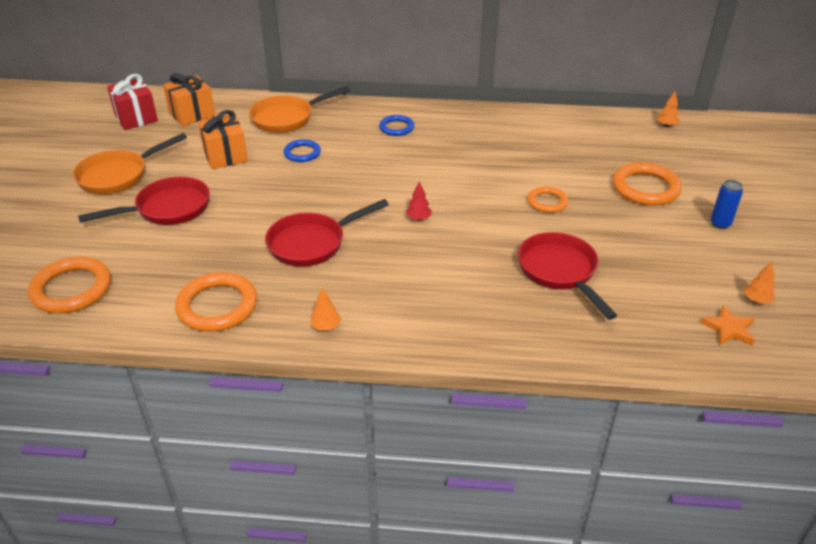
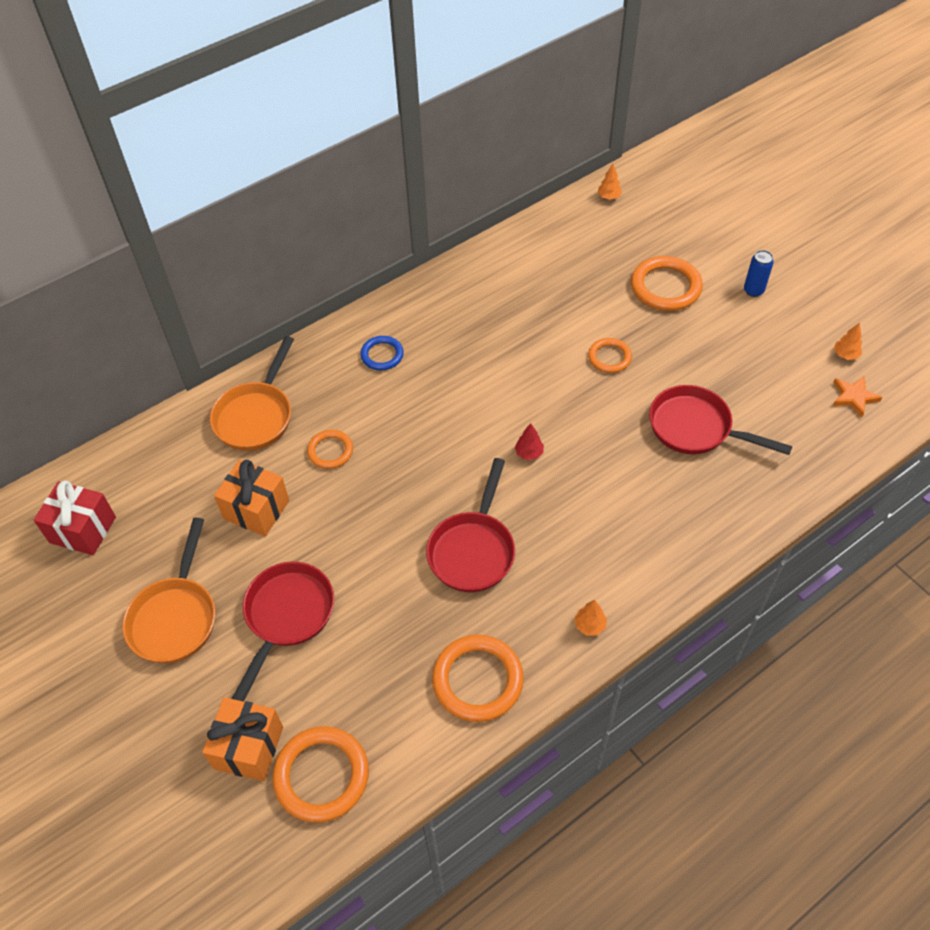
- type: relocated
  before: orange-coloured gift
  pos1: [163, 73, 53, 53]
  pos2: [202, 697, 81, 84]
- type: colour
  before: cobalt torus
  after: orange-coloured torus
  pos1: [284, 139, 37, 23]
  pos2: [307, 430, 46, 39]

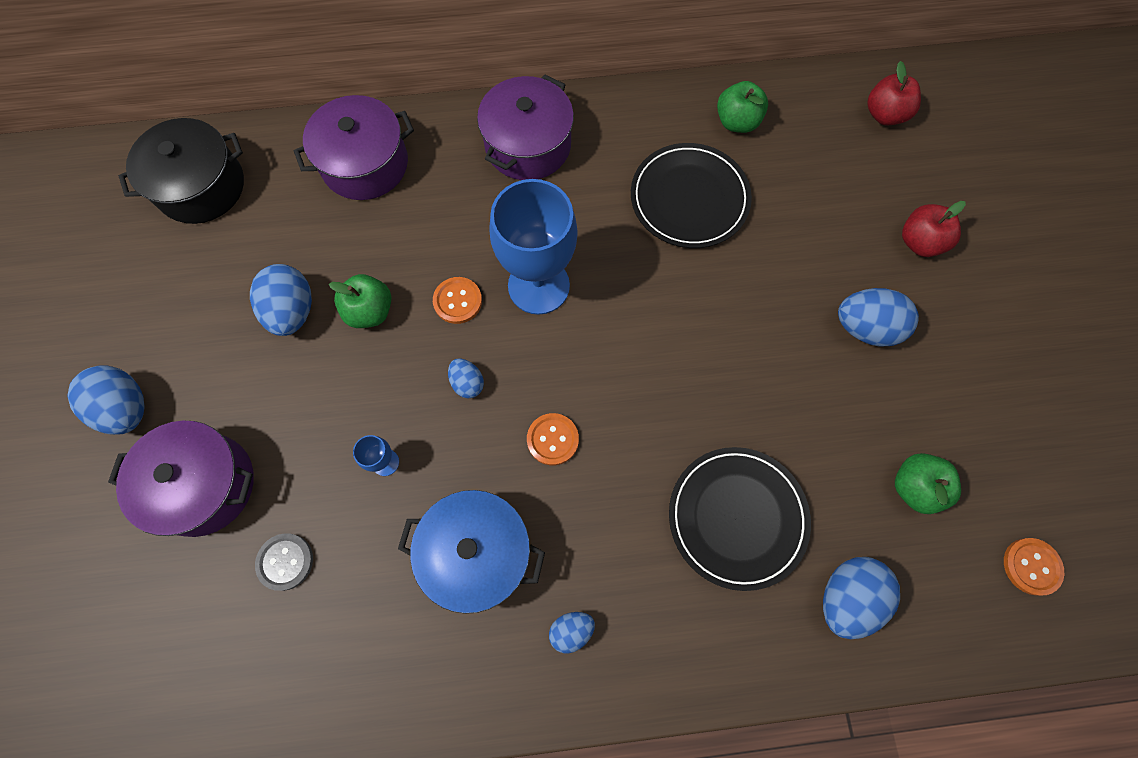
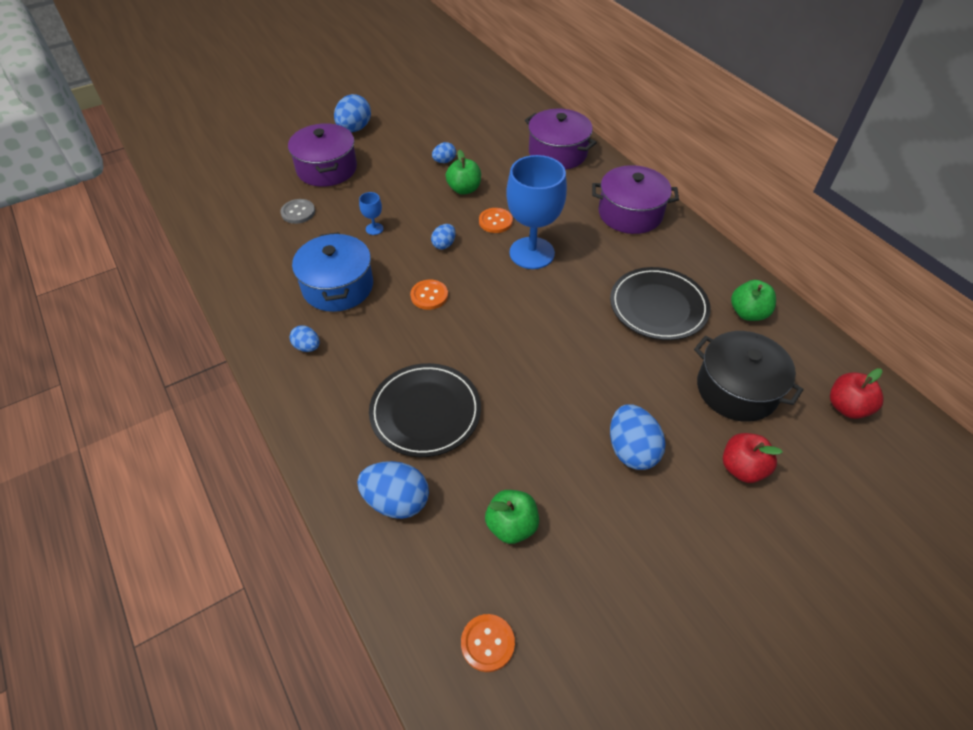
- type: relocated
  before: black cooking pot
  pos1: [118, 118, 126, 106]
  pos2: [694, 331, 110, 91]
- type: size
  before: cobalt egg shape
  pos1: [250, 264, 62, 72]
  pos2: [432, 142, 24, 21]
  scale: 0.56

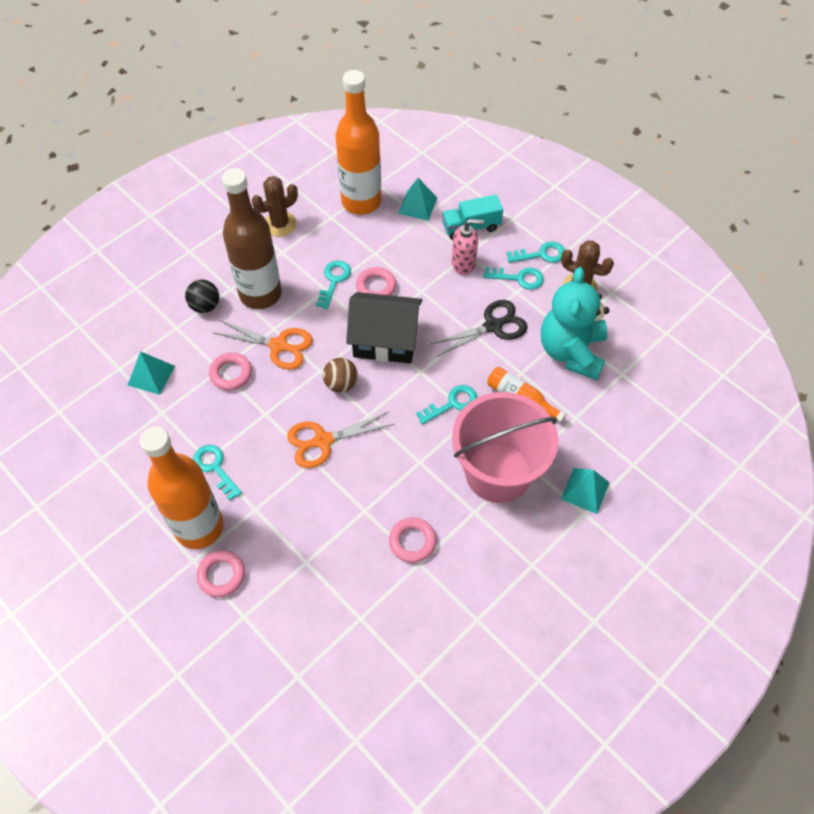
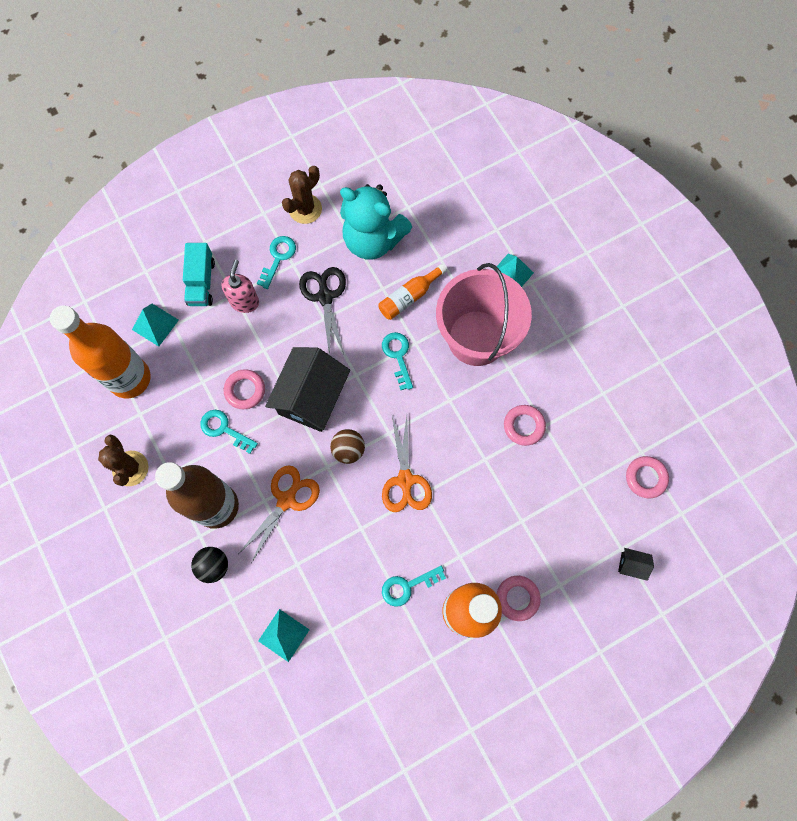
- type: missing
  before: teal door key
  pos1: [507, 241, 58, 22]
- type: appeared
  after: black house
  pos2: [618, 548, 36, 33]
- type: relocated
  before: rosy torus
  pos1: [209, 352, 43, 38]
  pos2: [626, 456, 43, 43]

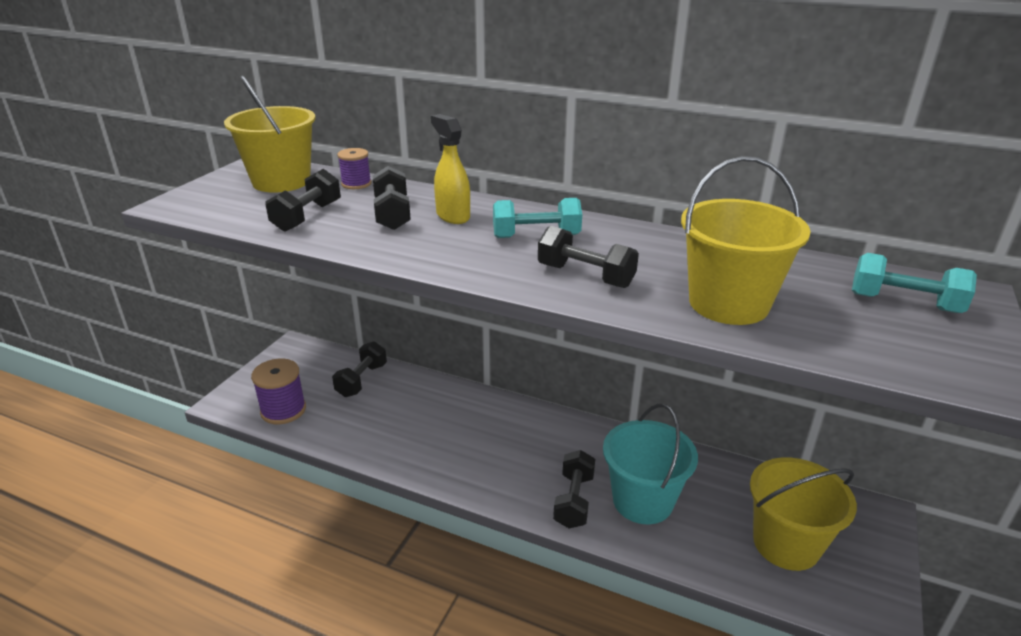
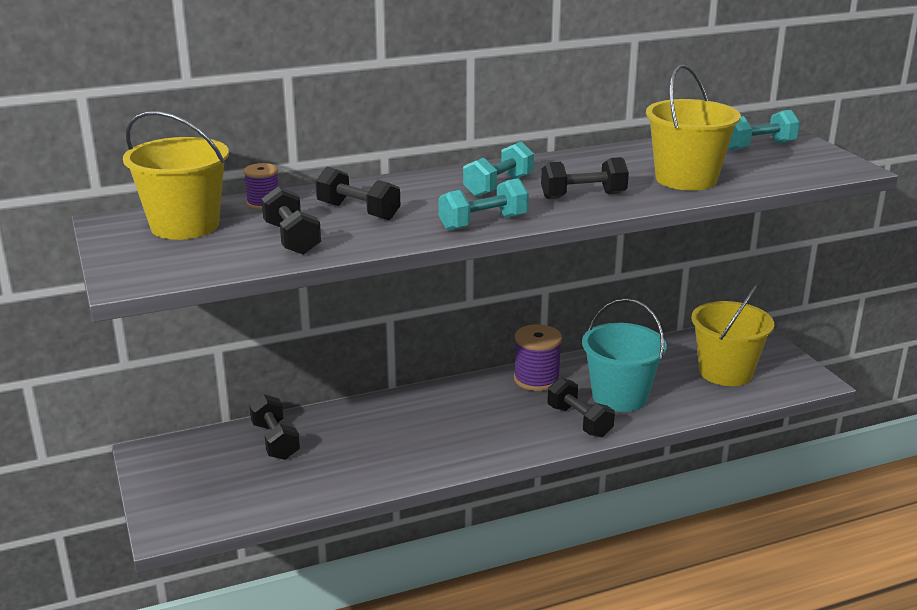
- type: missing
  before: yellow spray bottle
  pos1: [431, 114, 39, 110]
- type: appeared
  after: teal dumbbell
  pos2: [438, 178, 91, 53]
- type: relocated
  before: royal purple bobbin
  pos1: [251, 359, 55, 65]
  pos2: [514, 324, 48, 67]

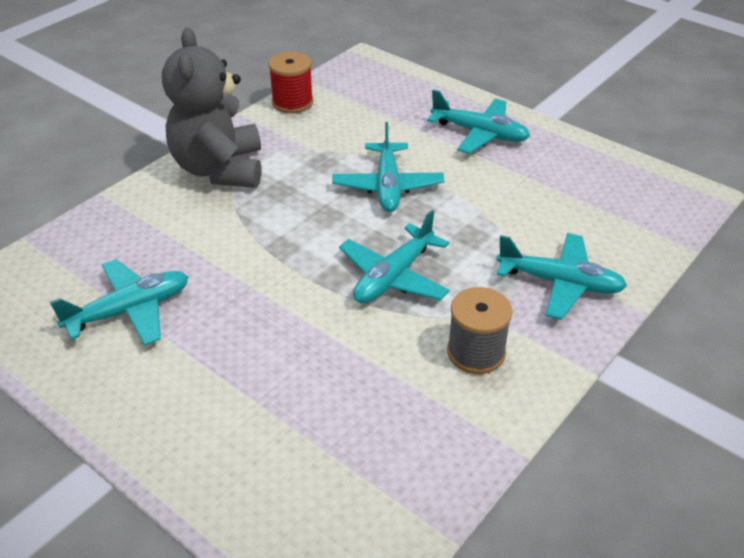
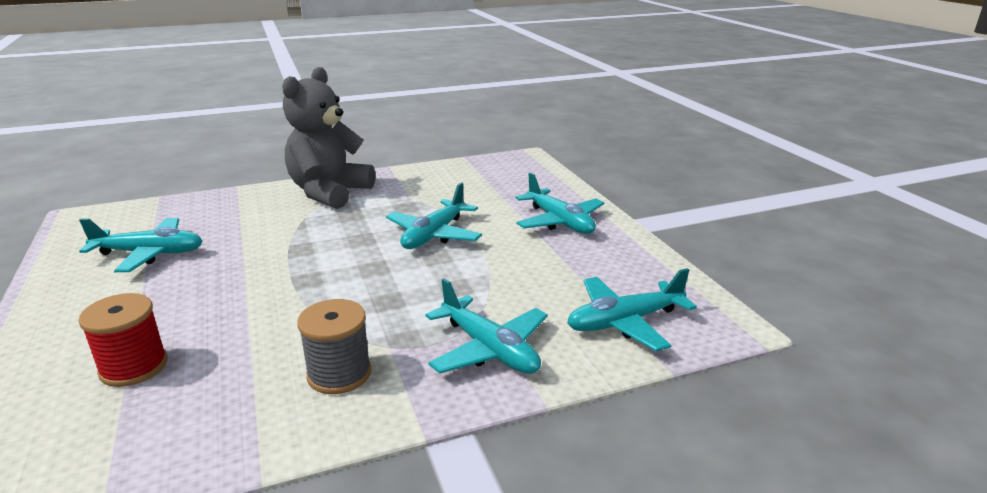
- type: relocated
  before: scarlet bobbin
  pos1: [268, 52, 45, 61]
  pos2: [79, 293, 89, 94]
- type: relocated
  before: teal aeroplane
  pos1: [339, 210, 111, 93]
  pos2: [567, 268, 130, 83]

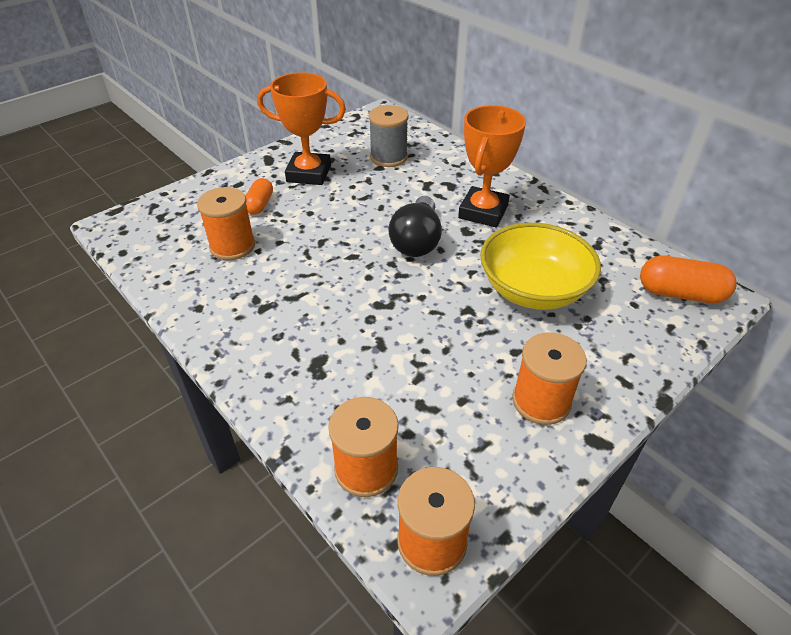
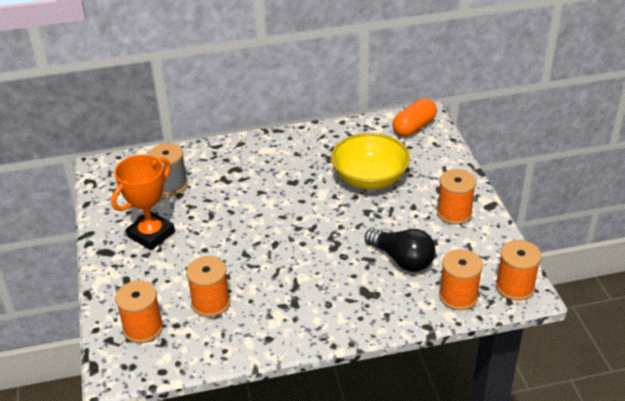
- type: missing
  before: orange-coloured pill shape
  pos1: [245, 178, 28, 37]
- type: missing
  before: orange-coloured award cup
  pos1: [458, 105, 68, 122]
- type: appeared
  after: orange-coloured bobbin
  pos2: [115, 280, 48, 63]
- type: relocated
  before: black lightbulb
  pos1: [388, 196, 54, 61]
  pos2: [365, 228, 70, 44]

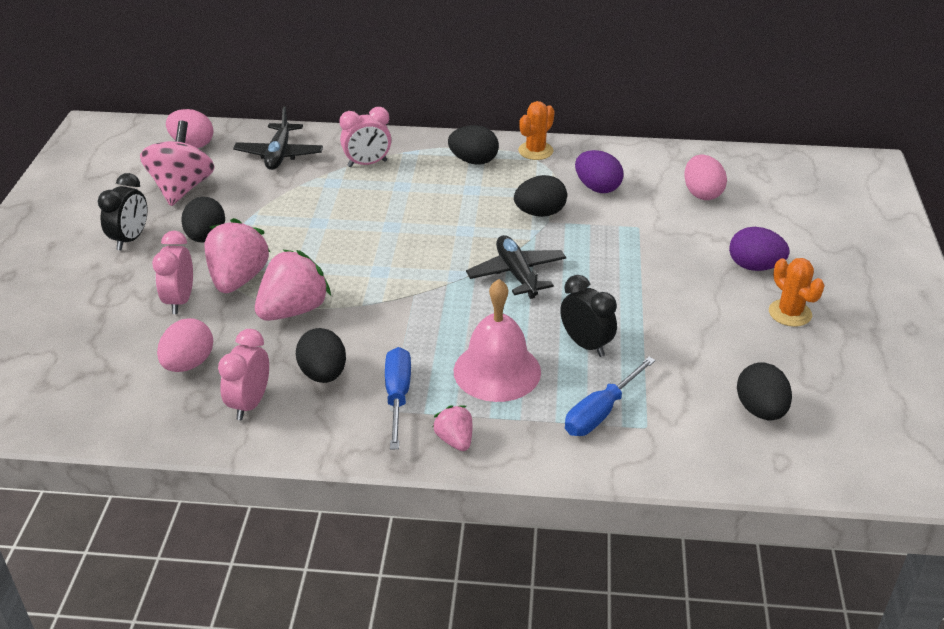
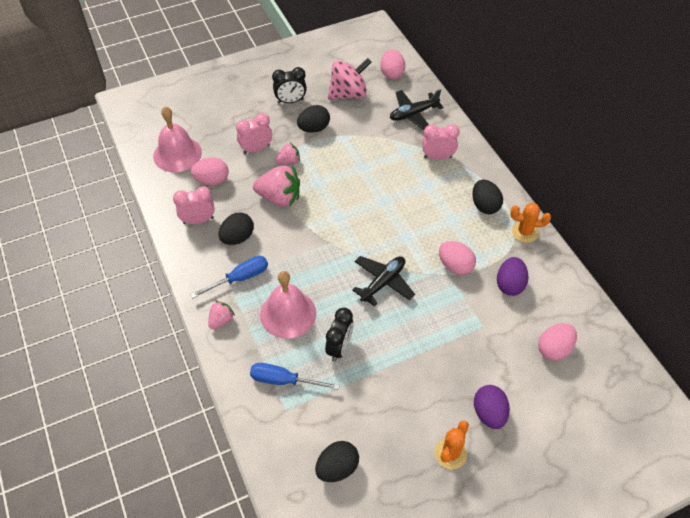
- type: appeared
  after: rosy school bell
  pos2: [153, 107, 49, 65]
- type: colour
  before: black egg shape
  after: rosy egg shape
  pos1: [514, 175, 53, 42]
  pos2: [439, 241, 37, 34]
- type: spun
  before: rosy alarm clock
  pos1: [339, 107, 52, 60]
  pos2: [422, 124, 38, 36]
  turn: 135
- type: size
  before: rosy strawberry
  pos1: [204, 218, 66, 75]
  pos2: [276, 143, 24, 21]
  scale: 0.53

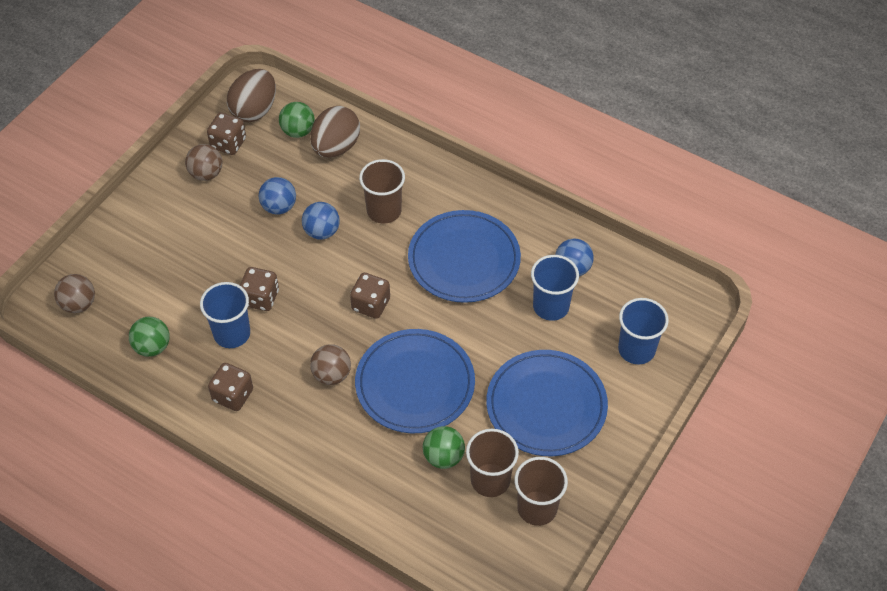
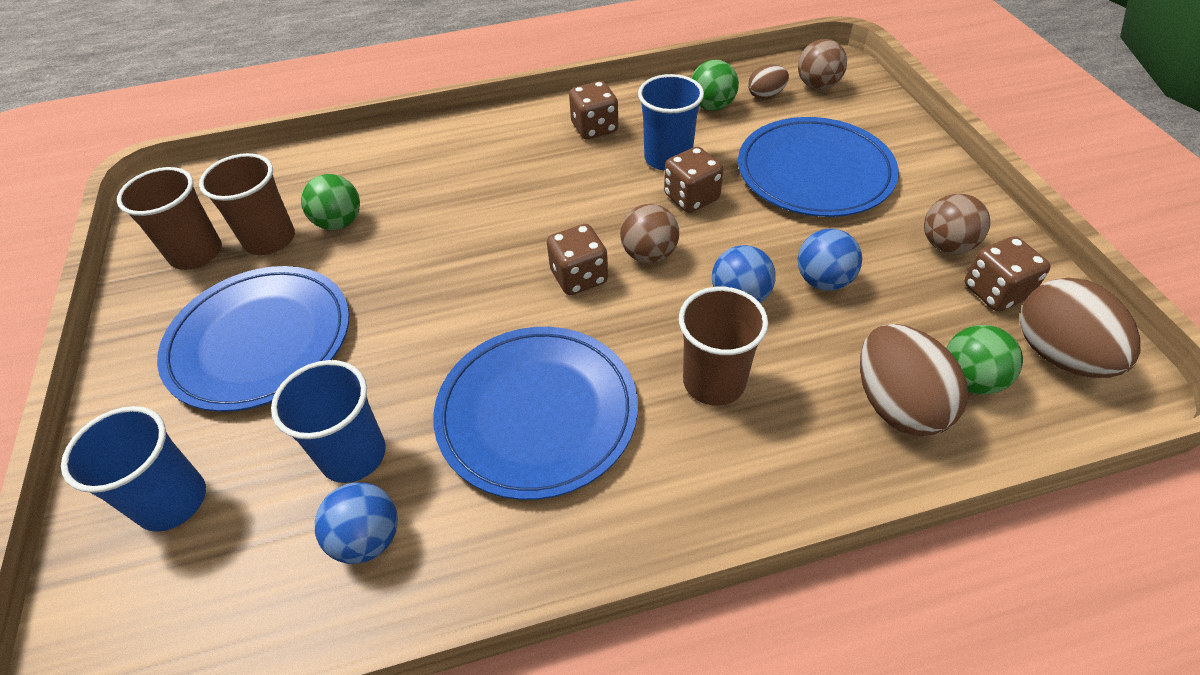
- type: appeared
  after: russet egg shape
  pos2: [748, 64, 41, 35]
- type: relocated
  before: russet ball
  pos1: [310, 344, 41, 41]
  pos2: [620, 204, 59, 59]
- type: relocated
  before: cobalt flat dish
  pos1: [355, 329, 120, 104]
  pos2: [738, 117, 161, 100]

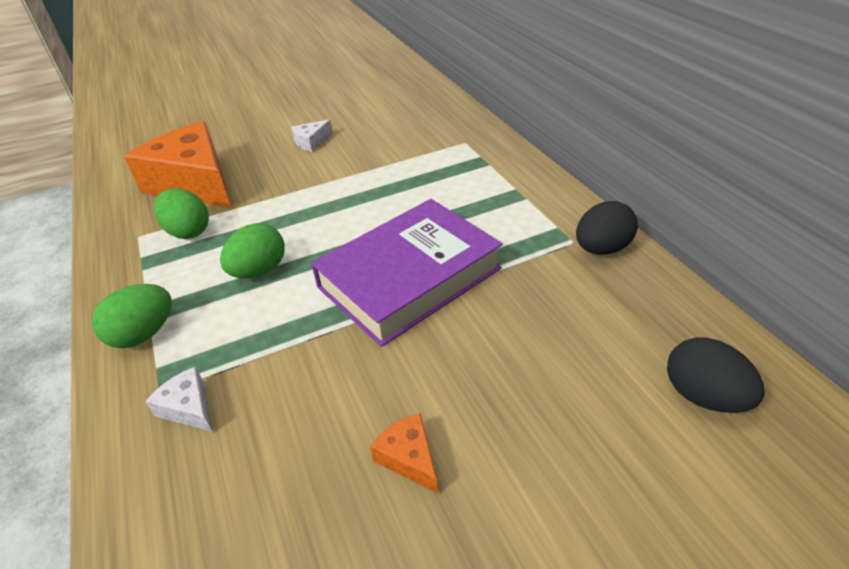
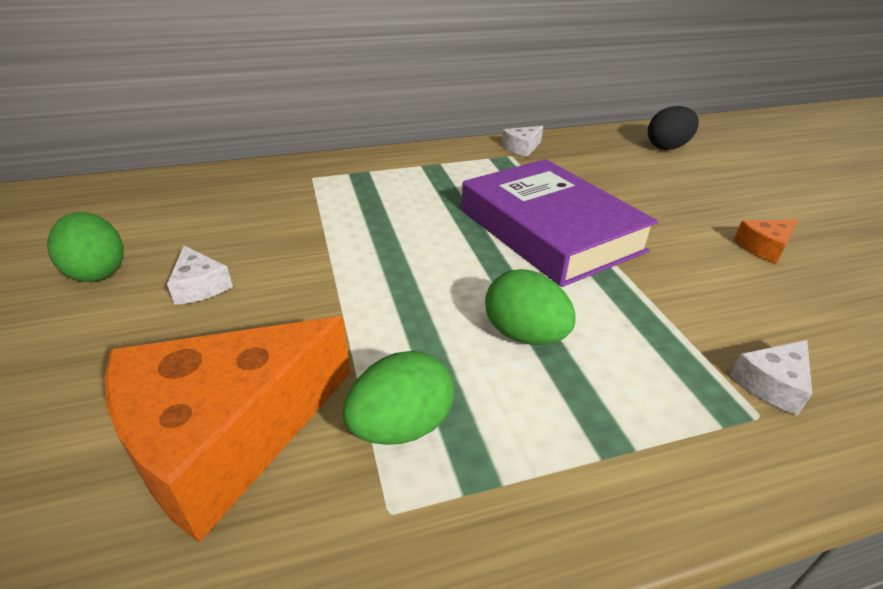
- type: relocated
  before: emerald egg shape
  pos1: [92, 284, 80, 64]
  pos2: [47, 212, 77, 70]
- type: exchanged
  before: black egg shape
  after: white piece of cheese
  pos1: [576, 201, 62, 54]
  pos2: [502, 126, 41, 31]

